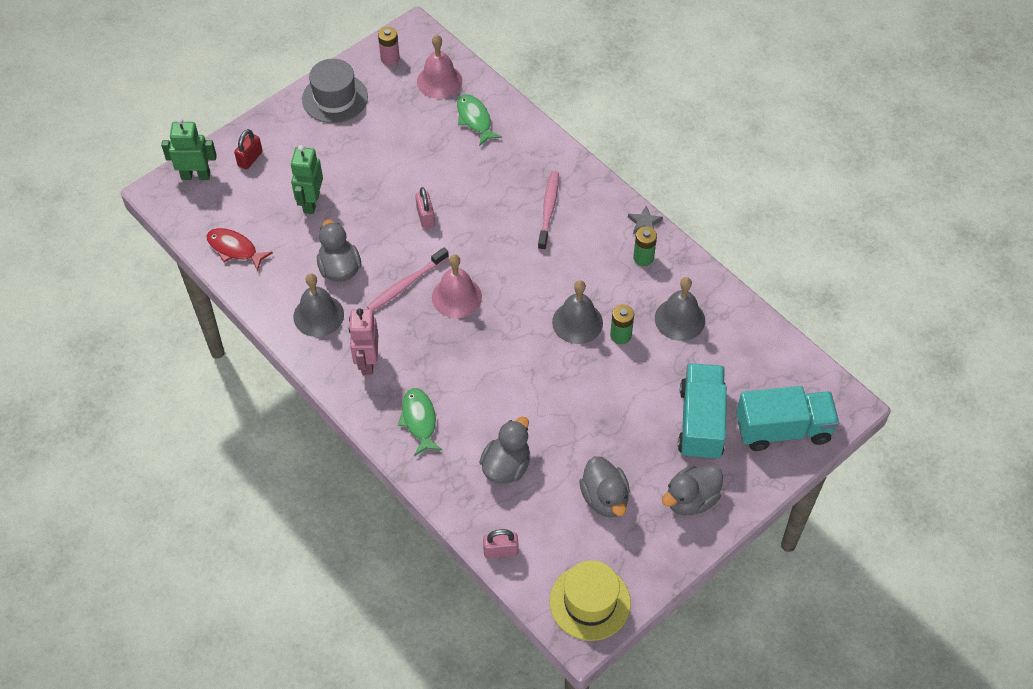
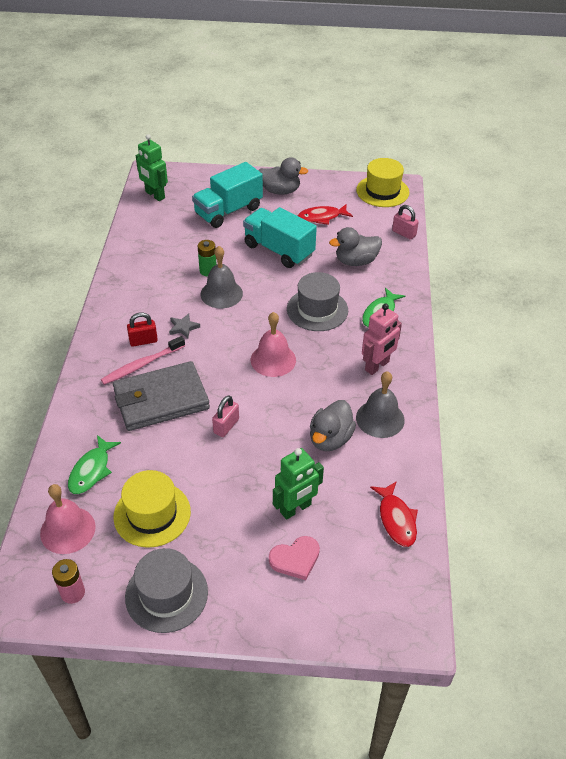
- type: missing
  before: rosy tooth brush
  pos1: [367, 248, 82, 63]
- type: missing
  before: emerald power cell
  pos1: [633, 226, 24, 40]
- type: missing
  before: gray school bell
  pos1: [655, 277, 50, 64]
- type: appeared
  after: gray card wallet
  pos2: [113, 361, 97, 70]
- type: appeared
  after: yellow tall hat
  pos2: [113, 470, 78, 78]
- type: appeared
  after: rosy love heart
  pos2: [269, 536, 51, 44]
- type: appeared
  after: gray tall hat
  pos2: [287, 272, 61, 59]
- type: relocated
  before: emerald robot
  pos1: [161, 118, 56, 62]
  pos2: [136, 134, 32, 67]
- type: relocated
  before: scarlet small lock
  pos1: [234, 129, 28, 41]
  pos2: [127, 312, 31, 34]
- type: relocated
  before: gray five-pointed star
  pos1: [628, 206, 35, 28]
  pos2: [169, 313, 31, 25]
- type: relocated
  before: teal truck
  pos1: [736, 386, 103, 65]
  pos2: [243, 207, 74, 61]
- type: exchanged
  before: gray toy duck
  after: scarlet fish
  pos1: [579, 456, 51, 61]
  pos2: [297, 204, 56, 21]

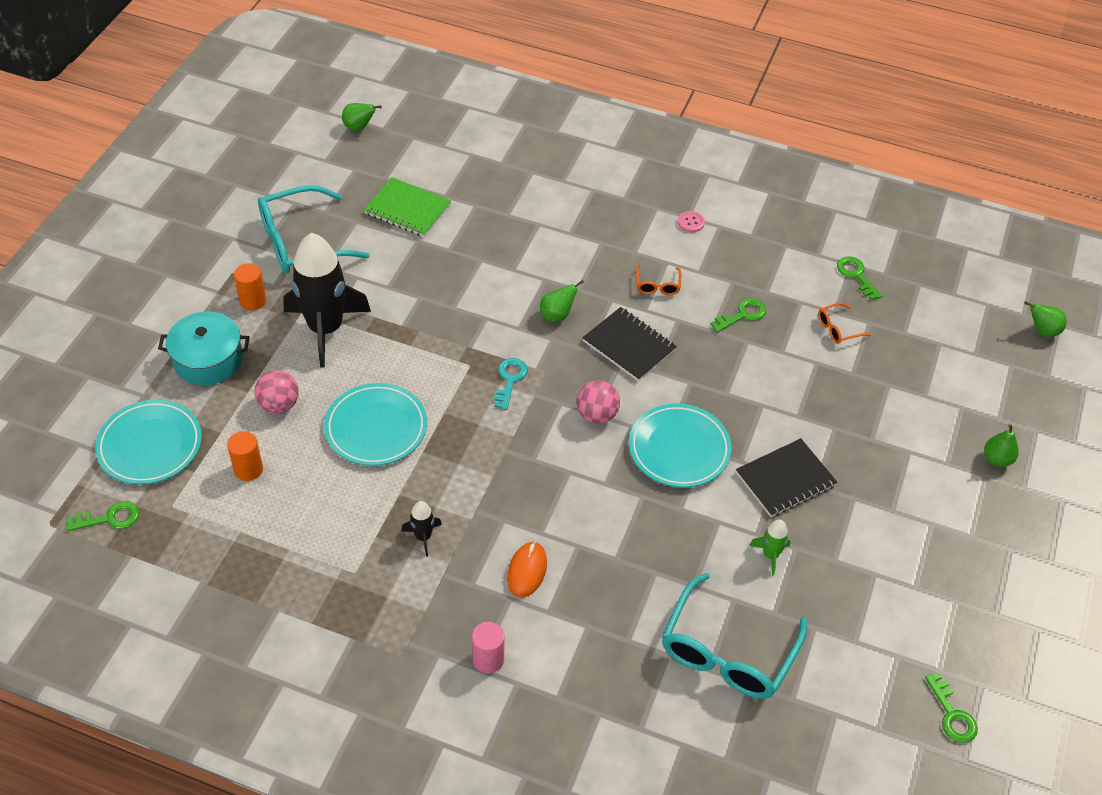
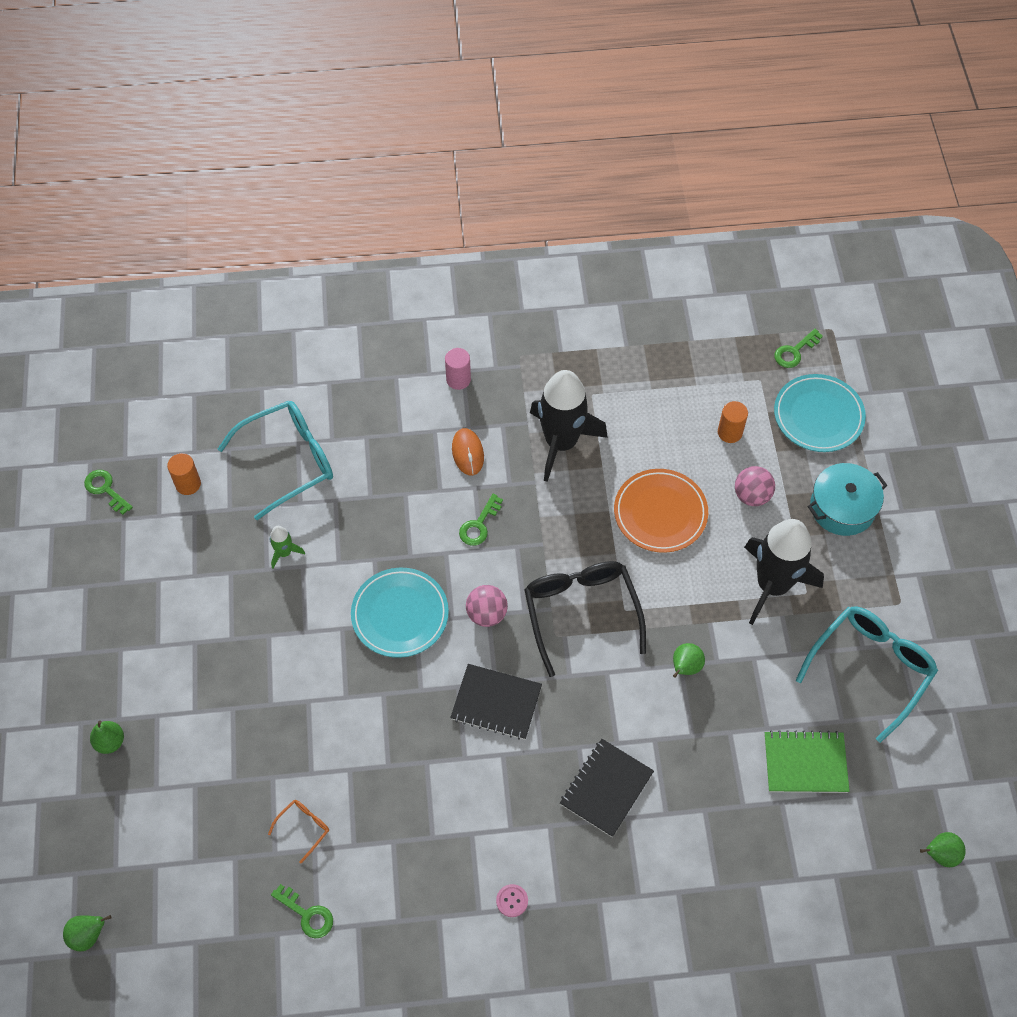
- type: missing
  before: orange-coloured eyeglasses
  pos1: [636, 265, 45, 30]
- type: relocated
  before: orange-coloured cylinder
  pos1: [234, 263, 32, 48]
  pos2: [167, 453, 34, 42]
- type: relocated
  before: emerald toy pear
  pos1: [540, 280, 44, 42]
  pos2: [673, 643, 32, 35]
- type: relocated
  before: emerald door key
  pos1: [710, 298, 56, 35]
  pos2: [459, 494, 44, 52]
- type: relocated
  before: black notebook
  pos1: [736, 438, 102, 79]
  pos2: [560, 739, 94, 98]
- type: exchanged
  before: teal door key
  after: black eyeglasses
  pos1: [494, 358, 34, 52]
  pos2: [524, 561, 122, 116]
- type: colour
  before: teal flat dish
  after: orange-coloured flat dish
  pos1: [324, 383, 103, 83]
  pos2: [614, 469, 94, 84]
- type: spun
  before: teal eyeglasses
  pos1: [662, 573, 145, 126]
  pos2: [218, 401, 115, 119]
  turn: 60
- type: size
  before: black toy rocket
  pos1: [401, 501, 41, 56]
  pos2: [530, 370, 78, 112]
  scale: 2.38

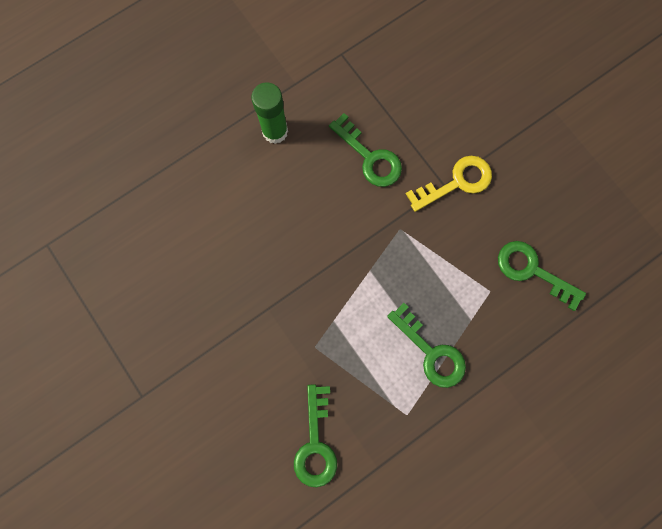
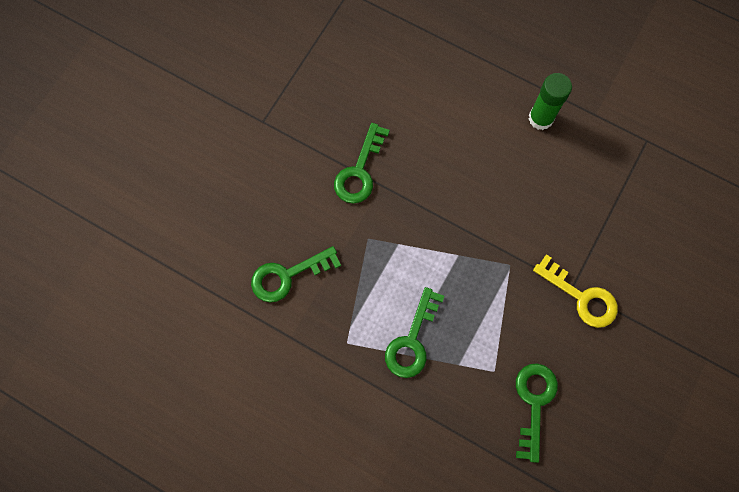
- type: relocated
  before: emerald door key
  pos1: [329, 113, 73, 74]
  pos2: [334, 123, 56, 80]

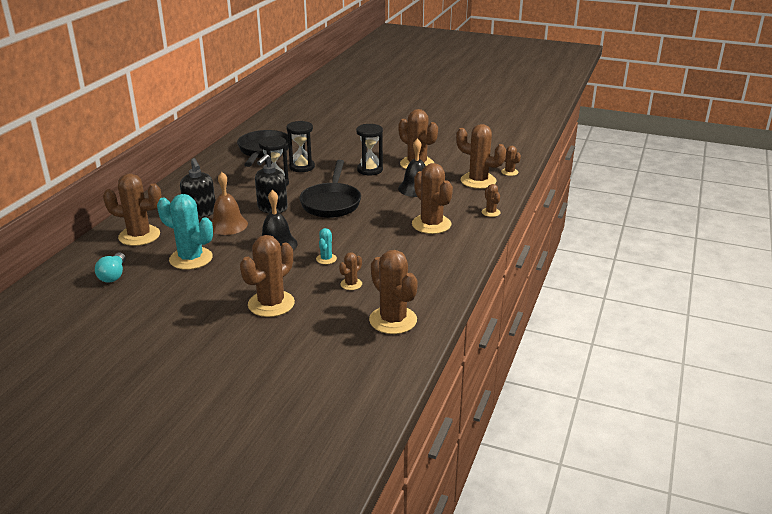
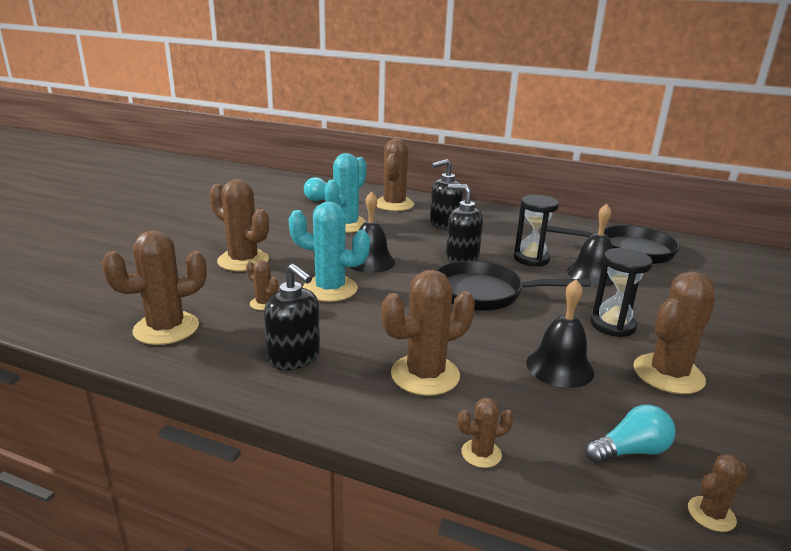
- type: missing
  before: russet school bell
  pos1: [211, 172, 37, 63]
- type: appeared
  after: black soap dispenser
  pos2: [264, 264, 56, 106]
- type: exchanged
  before: black sand timer
  after: black school bell
  pos1: [286, 121, 29, 51]
  pos2: [567, 204, 47, 82]
- type: exchanged
  before: russet prickly plant
  after: teal lightbulb
  pos1: [456, 124, 50, 65]
  pos2: [585, 405, 90, 58]
- type: size
  before: teal prickly plant
  pos1: [316, 228, 21, 36]
  pos2: [289, 202, 81, 100]
  scale: 2.05

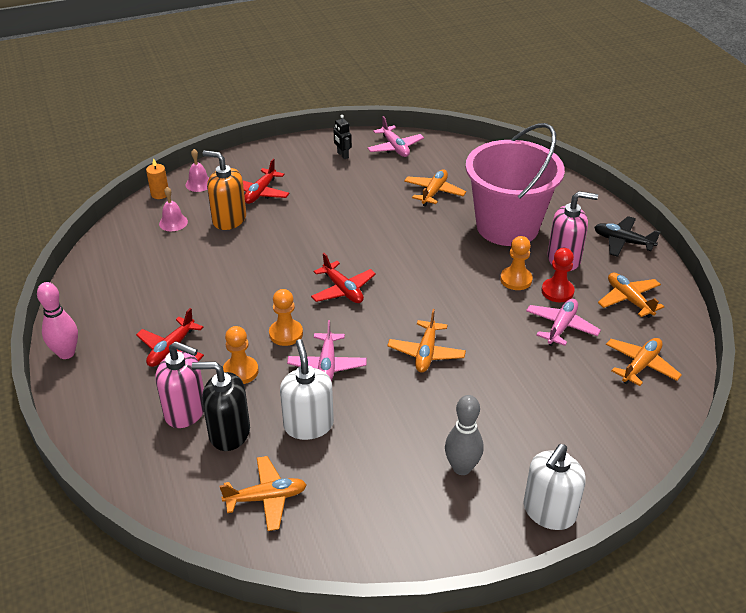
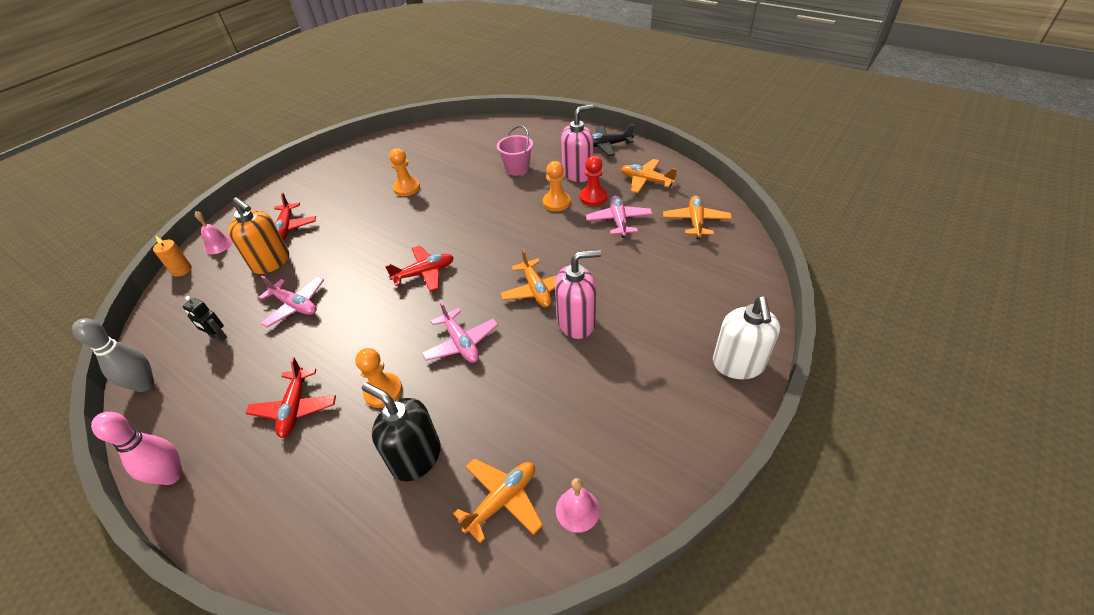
- type: missing
  before: white soap dispenser
  pos1: [280, 339, 54, 101]
- type: missing
  before: orange-coloured aeroplane
  pos1: [404, 169, 62, 38]
- type: relocated
  before: rosy soap dispenser
  pos1: [155, 341, 49, 87]
  pos2: [555, 250, 46, 89]
- type: relocated
  before: rosy school bell
  pos1: [159, 187, 29, 44]
  pos2: [556, 478, 44, 55]
- type: relocated
  before: orange-coloured chess pawn
  pos1: [269, 289, 34, 57]
  pos2: [389, 148, 31, 48]
- type: relocated
  before: black robot
  pos1: [334, 115, 18, 44]
  pos2: [183, 296, 44, 46]
- type: relocated
  before: rosy aeroplane
  pos1: [367, 116, 57, 41]
  pos2: [259, 276, 65, 51]
- type: relocated
  before: gray skittle
  pos1: [445, 395, 39, 80]
  pos2: [72, 318, 82, 74]
- type: spun
  before: black soap dispenser
  pos1: [192, 362, 58, 89]
  pos2: [362, 383, 79, 98]
  turn: 60
- type: spun
  before: orange-coloured soap dispenser
  pos1: [202, 150, 44, 80]
  pos2: [228, 197, 61, 77]
  turn: -135
- type: spun
  before: scarlet aeroplane
  pos1: [311, 253, 65, 50]
  pos2: [385, 245, 69, 47]
  turn: -45
- type: size
  before: rosy sand bucket
  pos1: [466, 123, 99, 123]
  pos2: [497, 126, 36, 50]
  scale: 0.44

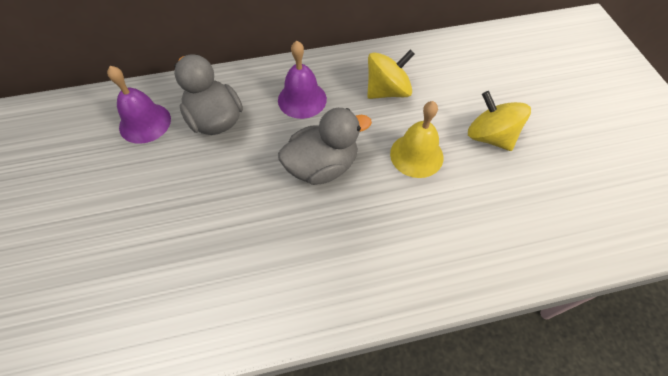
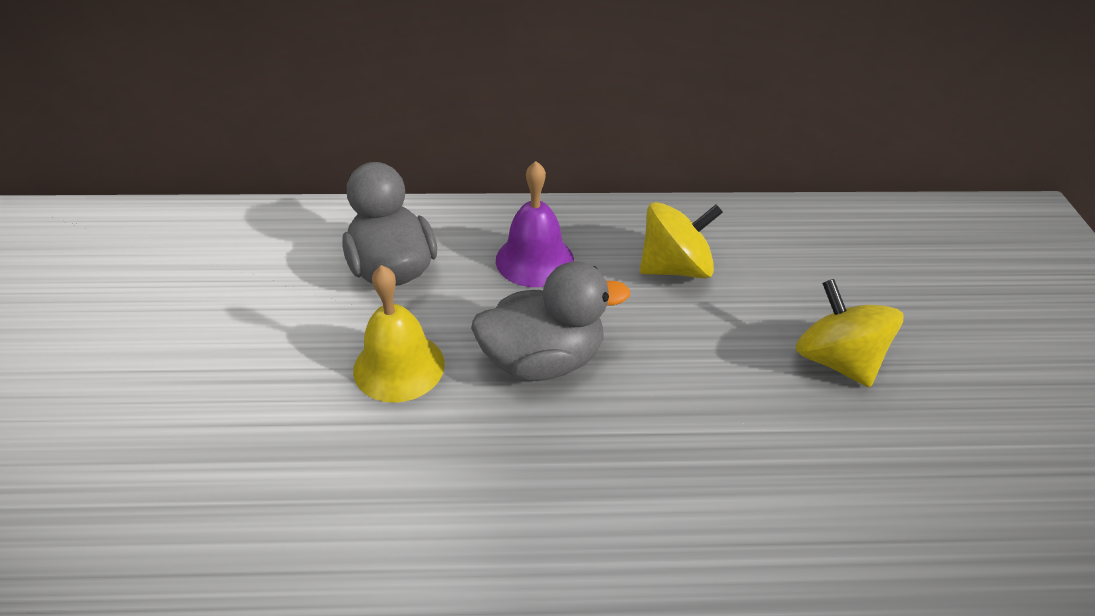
- type: missing
  before: royal purple school bell
  pos1: [107, 66, 64, 78]
- type: relocated
  before: yellow school bell
  pos1: [390, 101, 53, 77]
  pos2: [353, 265, 92, 138]

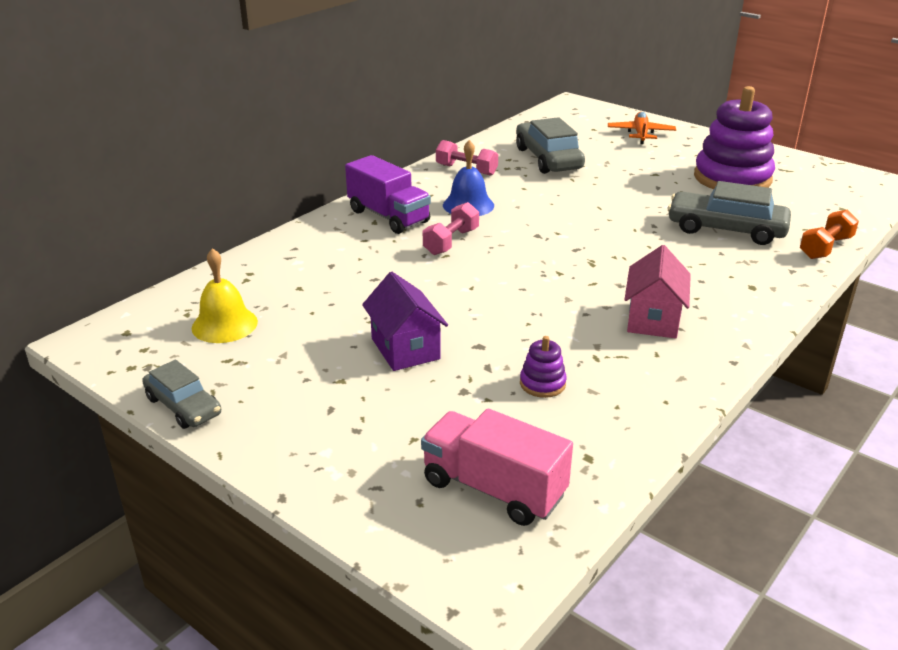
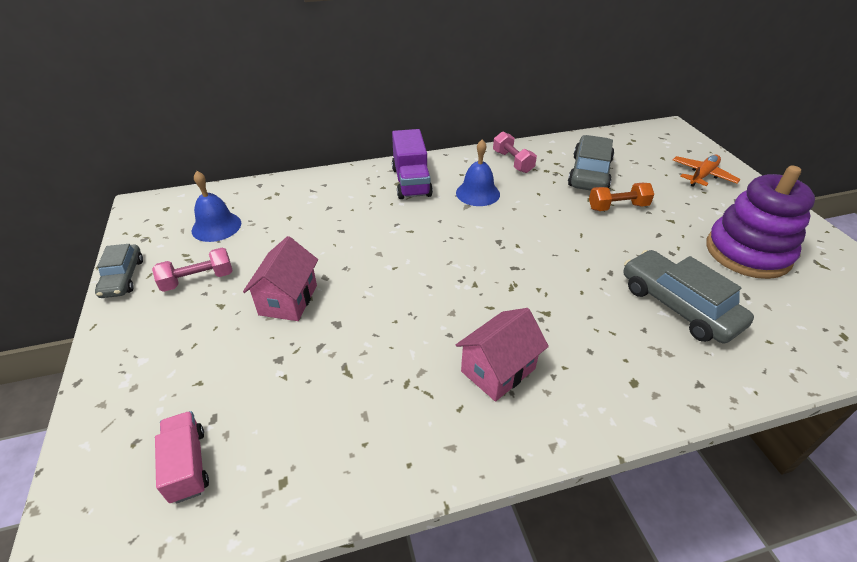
- type: missing
  before: royal purple ring stacker
  pos1: [520, 336, 47, 62]
- type: relocated
  before: rosy dumbbell
  pos1: [423, 202, 56, 53]
  pos2: [152, 248, 80, 44]
- type: relocated
  before: orange-coloured dumbbell
  pos1: [800, 209, 59, 50]
  pos2: [589, 183, 65, 28]
- type: colour
  before: yellow school bell
  after: cobalt school bell
  pos1: [192, 248, 66, 95]
  pos2: [192, 171, 49, 71]
- type: colour
  before: royal purple house
  after: rosy house
  pos1: [362, 272, 86, 99]
  pos2: [243, 236, 75, 85]
- type: size
  before: rosy truck
  pos1: [421, 409, 152, 117]
  pos2: [155, 411, 54, 92]
  scale: 0.65

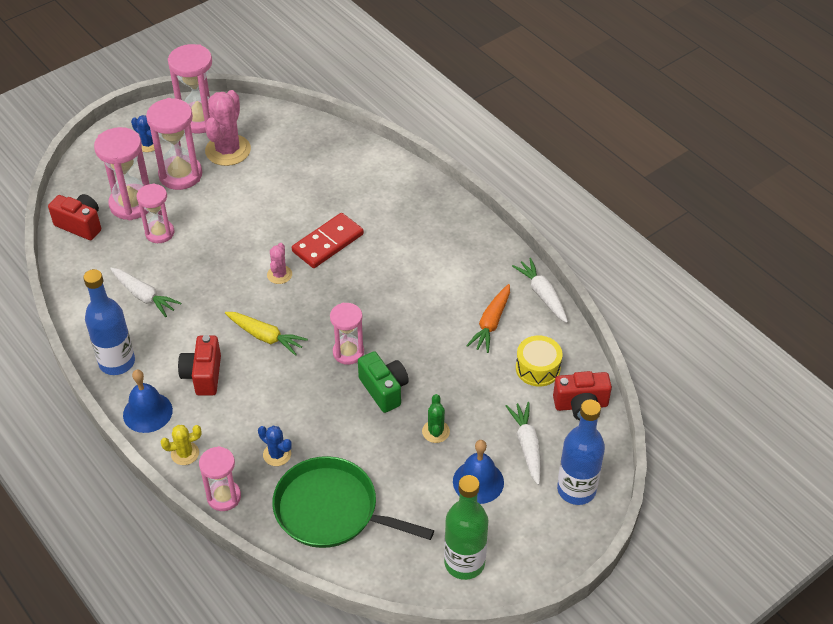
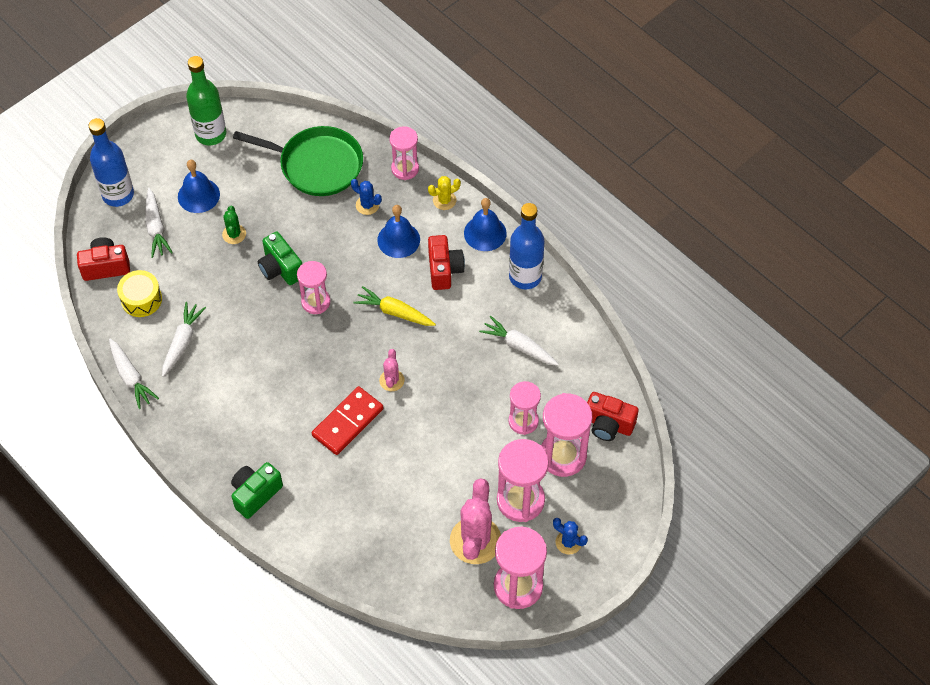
- type: appeared
  after: emerald camera
  pos2: [231, 462, 52, 57]
- type: appeared
  after: cobalt school bell
  pos2: [377, 205, 43, 53]
- type: colour
  before: orange-coloured root vegetable
  after: white root vegetable
  pos1: [466, 284, 44, 69]
  pos2: [162, 302, 44, 75]

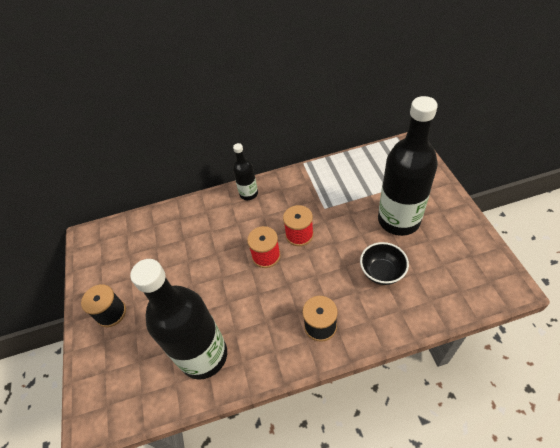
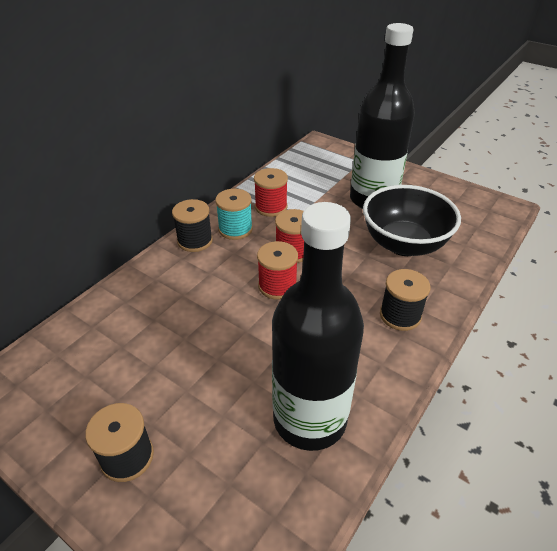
- type: appeared
  after: teal bobbin
  pos2: [215, 189, 38, 51]
- type: appeared
  after: scarlet bobbin
  pos2: [254, 168, 34, 49]
- type: exchanged
  before: black drink bottle
  after: black bobbin
  pos1: [233, 143, 25, 57]
  pos2: [172, 199, 41, 53]
- type: size
  before: black serving bowl
  pos1: [360, 242, 49, 43]
  pos2: [363, 185, 98, 71]
  scale: 1.7

